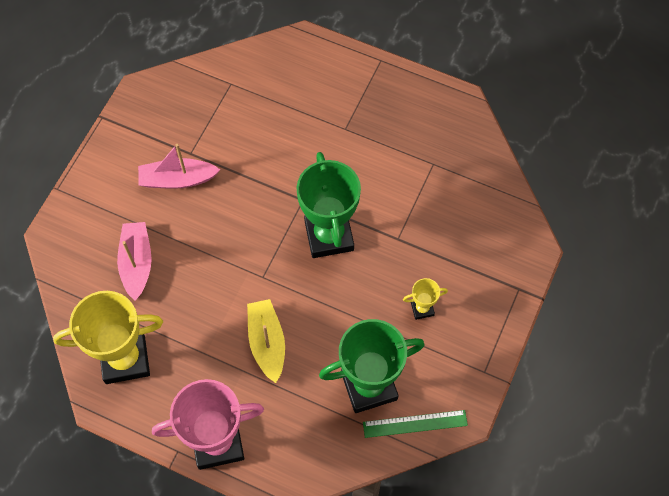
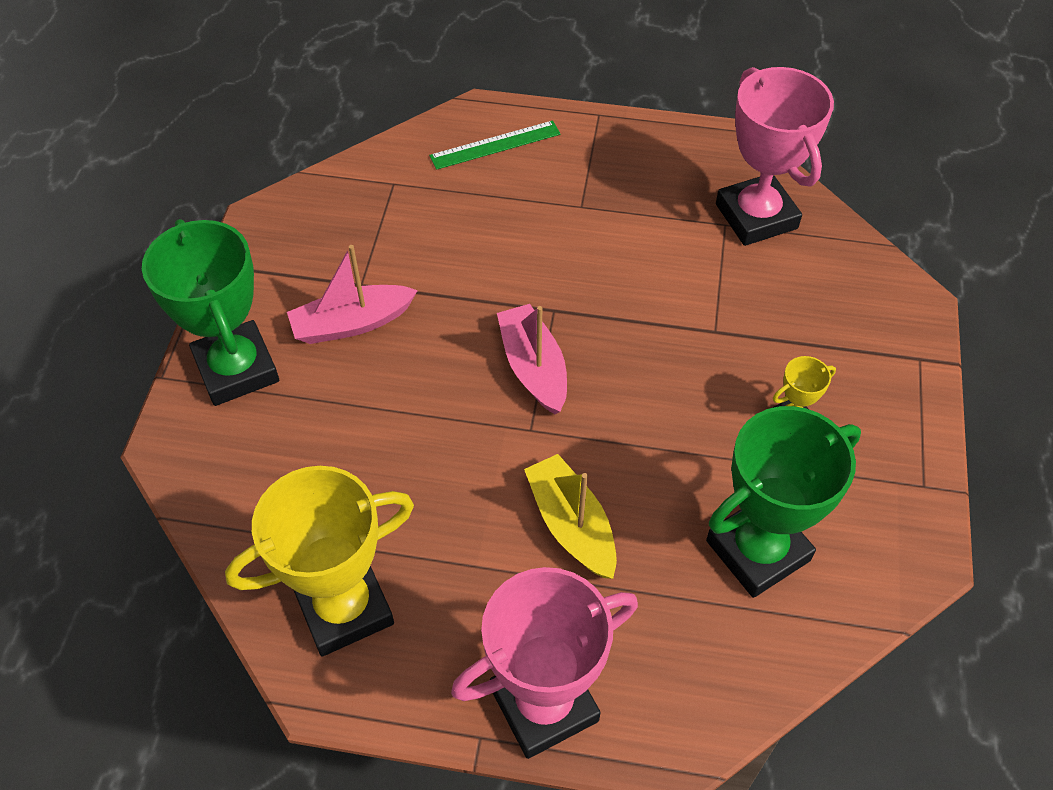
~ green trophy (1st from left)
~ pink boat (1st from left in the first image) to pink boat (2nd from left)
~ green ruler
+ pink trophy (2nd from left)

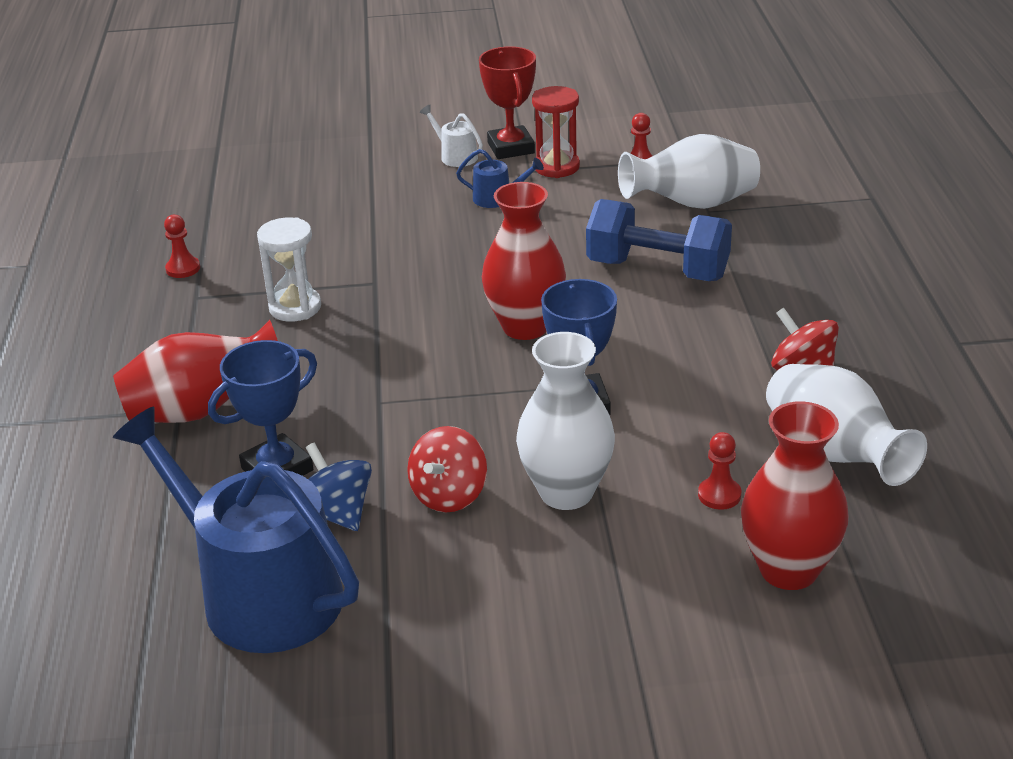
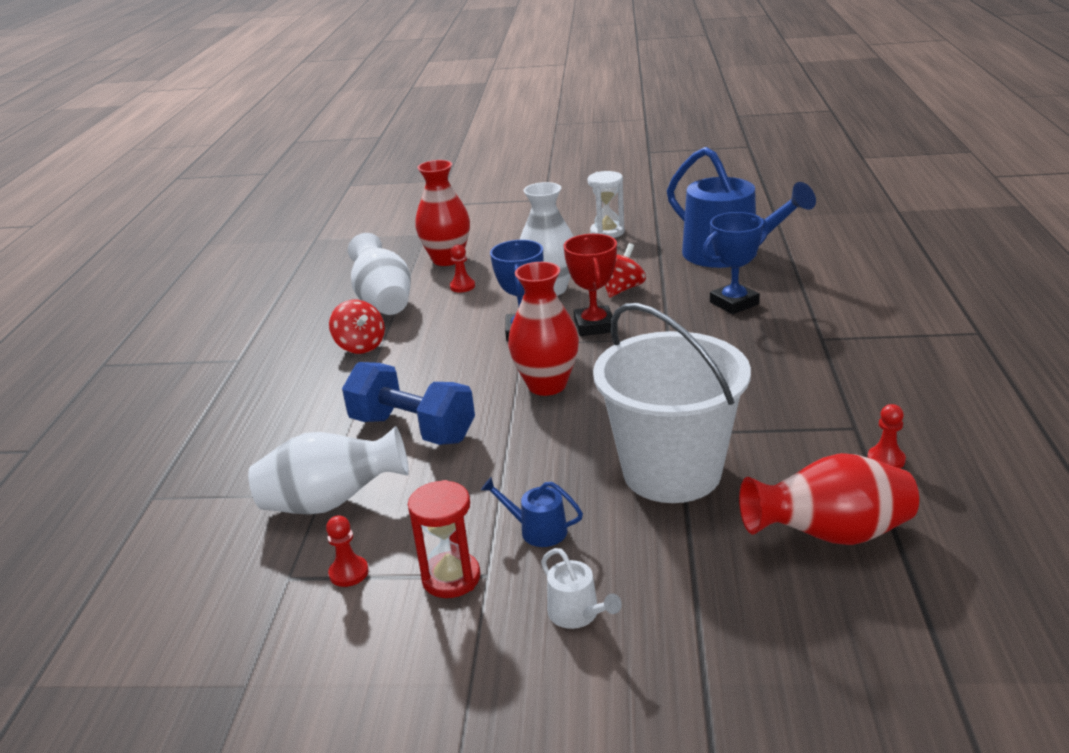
~ red trophy
~ white hourglass
~ red vase (1st from left in the first image) to red vase (3rd from left)
- blue spinning top
+ white bucket

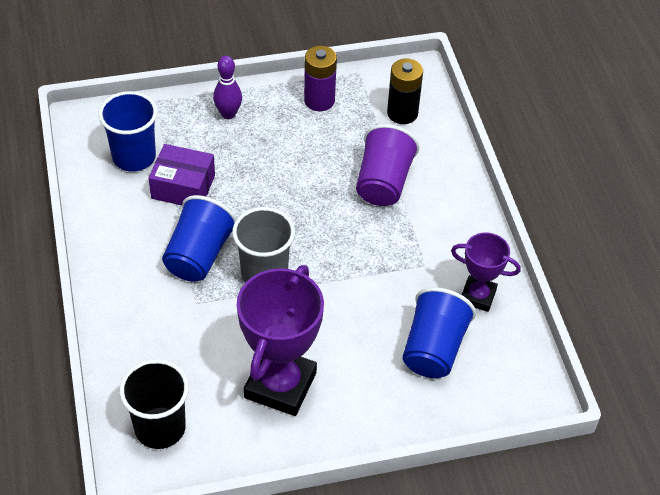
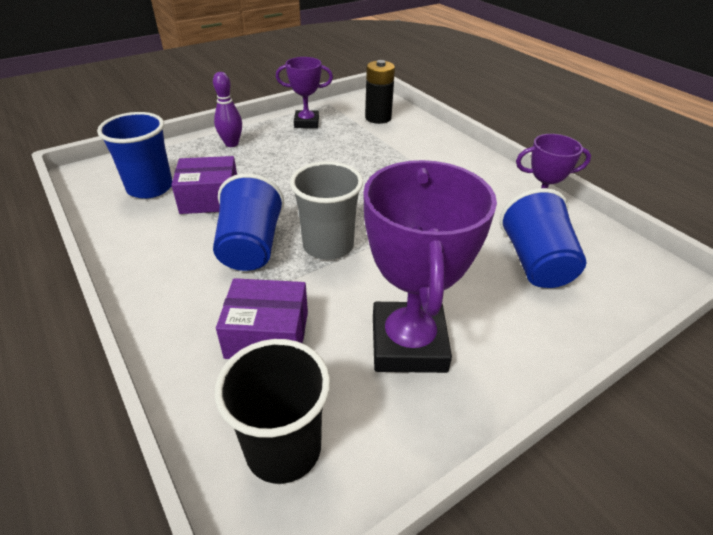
~ purple battery to purple trophy (1st from left)
- purple cup
+ purple box (2nd from left)

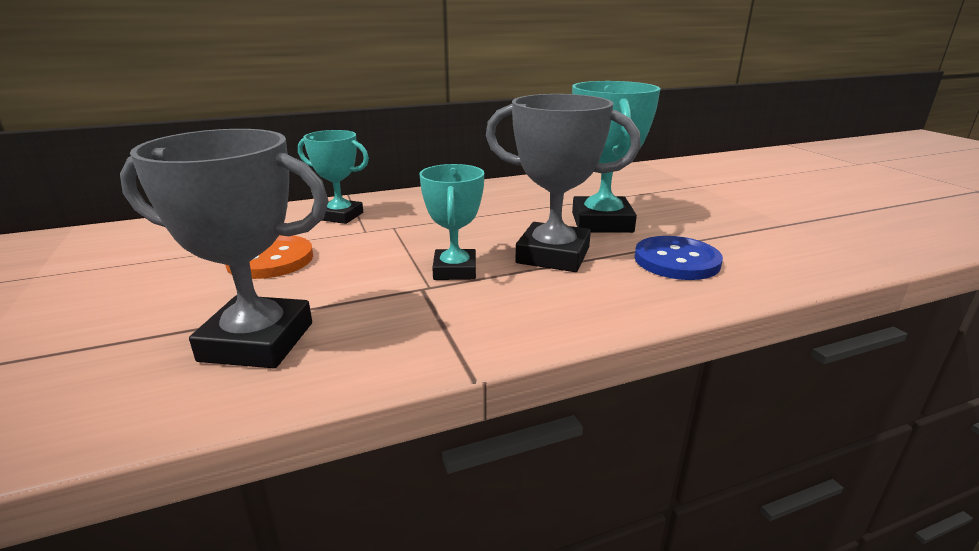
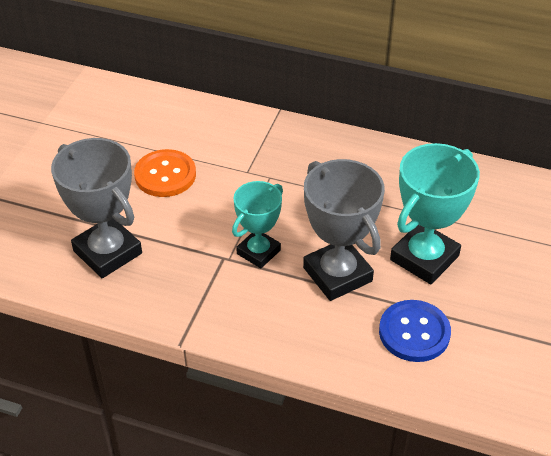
- turquoise trophy (1st from left)

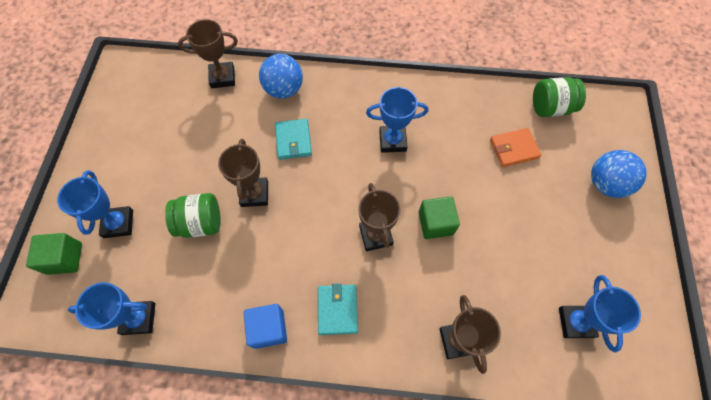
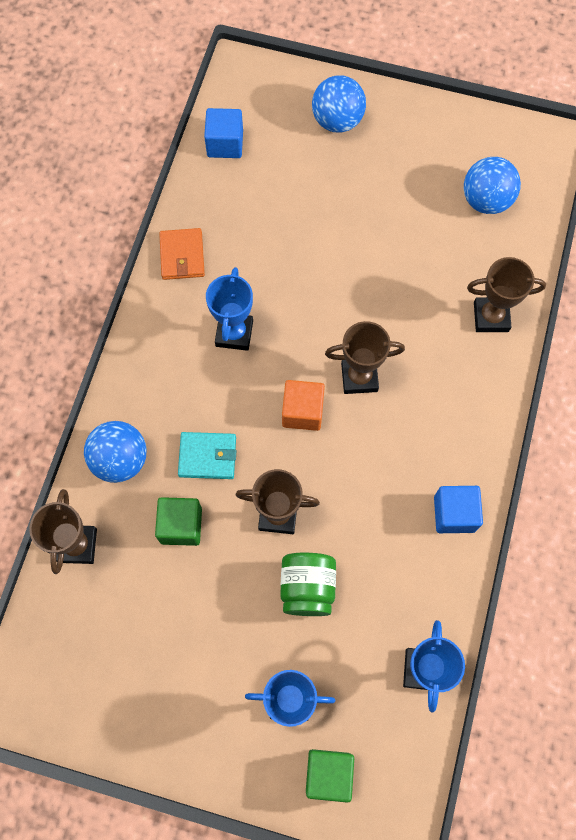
~ green jar (2nd from left) to blue cube (1st from left)
~ orange wallet
~ green cube (2nd from left in the first image) to green cube (1st from left)
~ blue trophy (4th from left) to blue ball (3rd from left)
- turquoise wallet (2nd from left)
+ orange cube

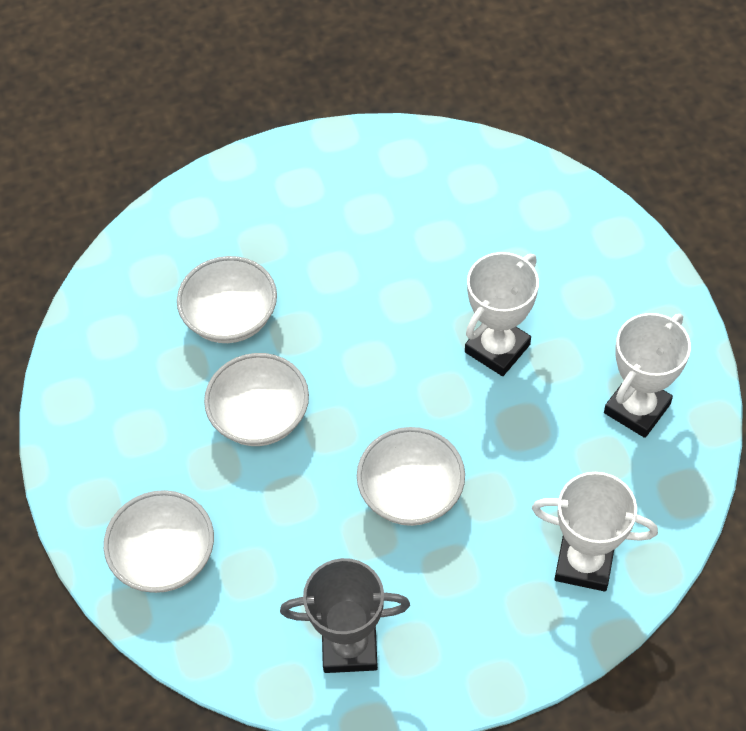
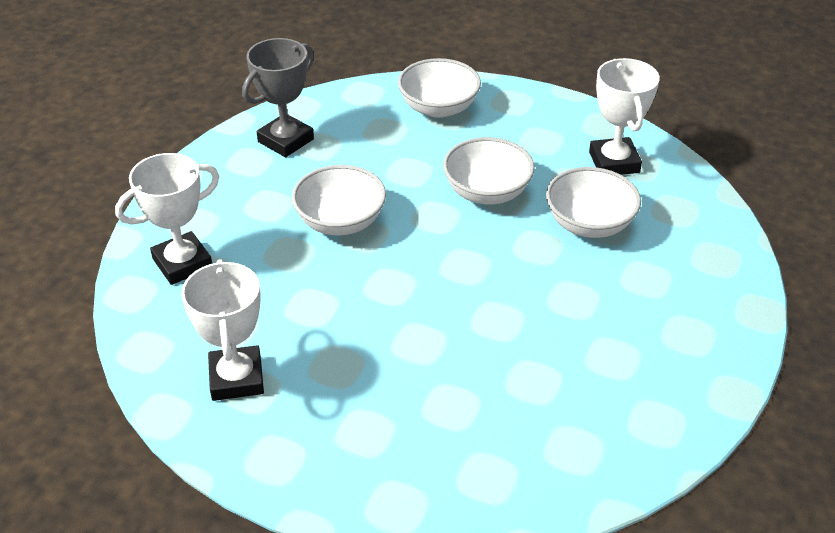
~ white trophy (1st from left in the first image) to white trophy (3rd from left)

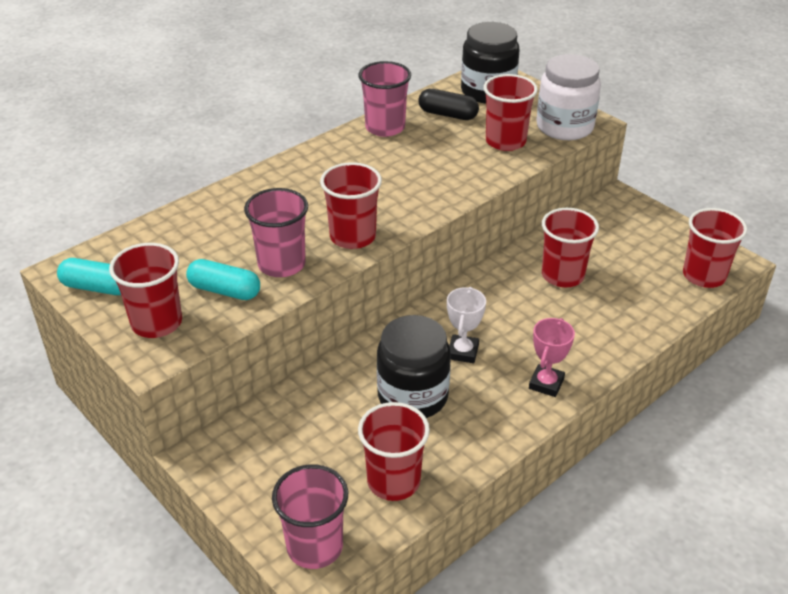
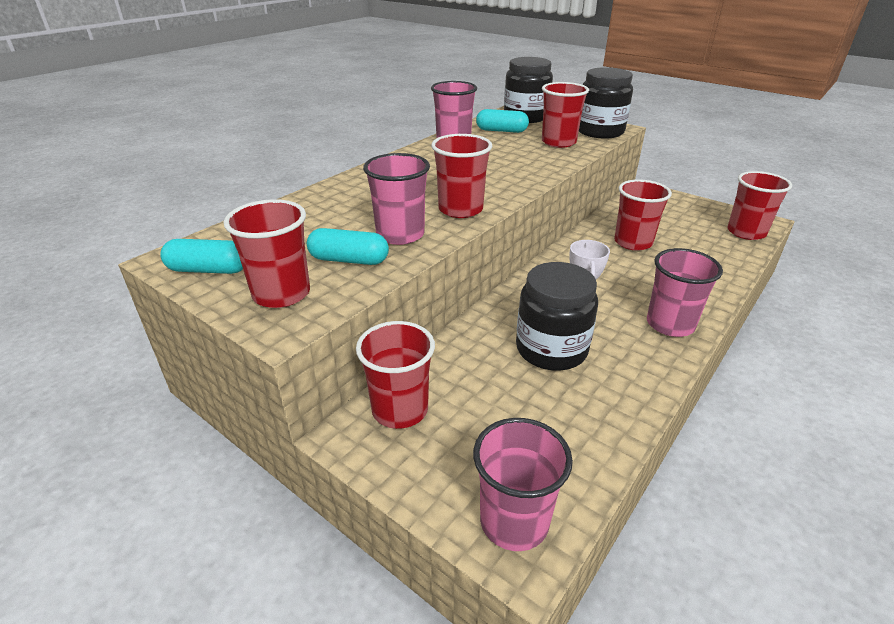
~ white jar to black jar (3rd from left)
~ black capsule to turquoise capsule (3rd from left)
~ pink trophy to pink cup (4th from left)
~ red cup (3rd from left in the first image) to red cup (2nd from left)

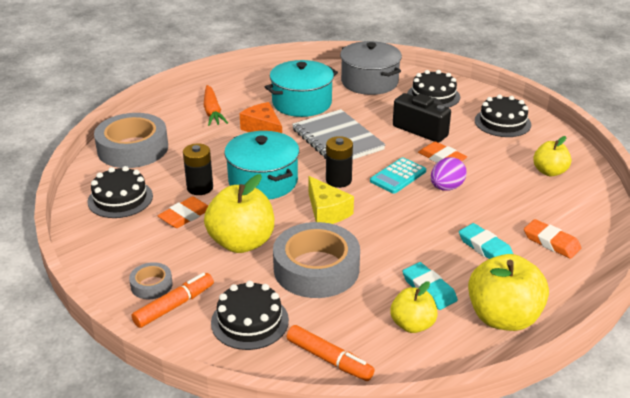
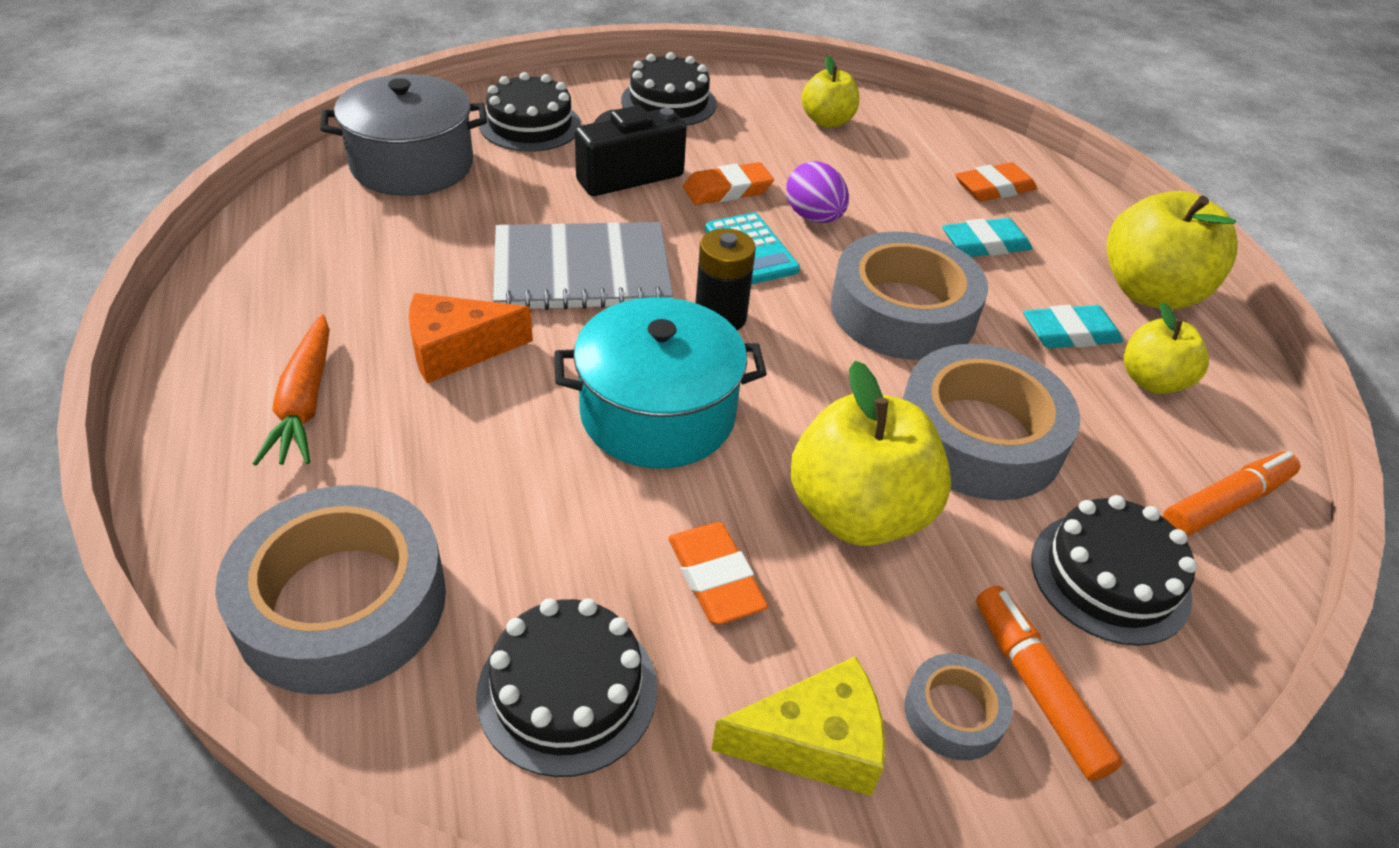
- turquoise pot (2nd from left)
~ orange carrot 75 degrees clockwise
- black battery (1st from left)
~ yellow cheese
+ grey tape (2nd from left)

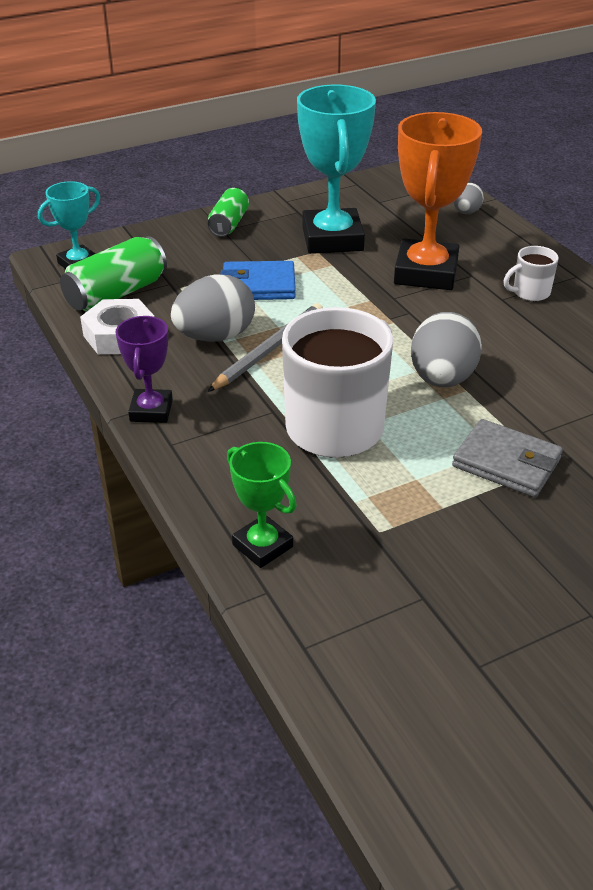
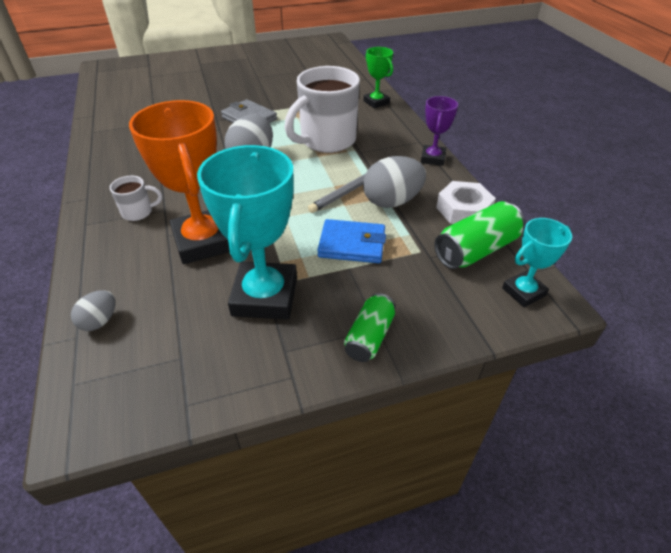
~ orange trophy 45 degrees counterclockwise

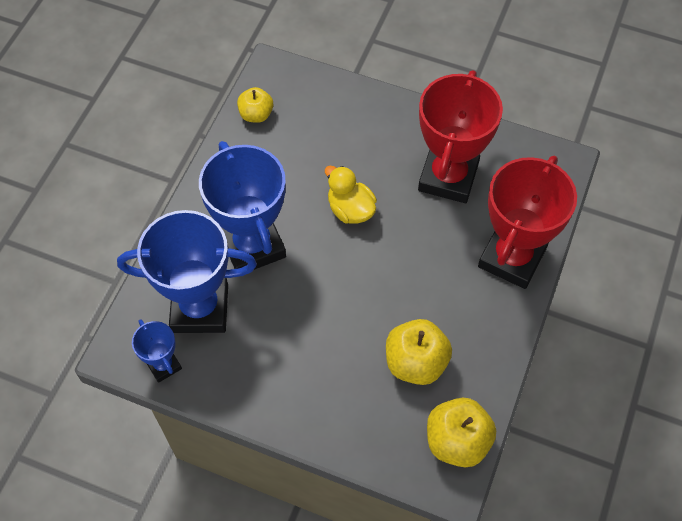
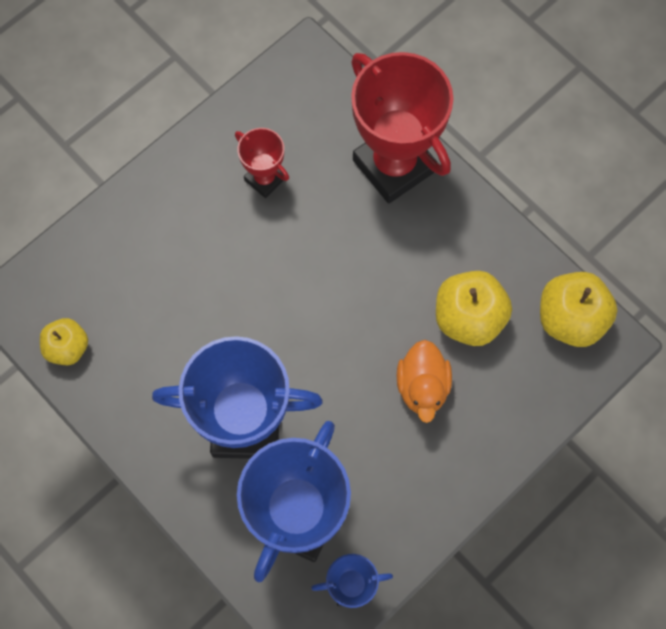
~ red trophy (1st from left) x0.49
- yellow duck
+ orange duck

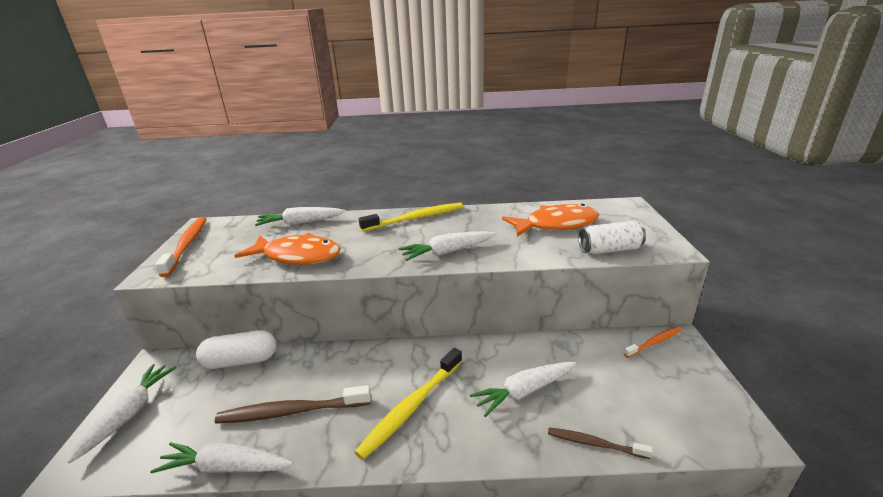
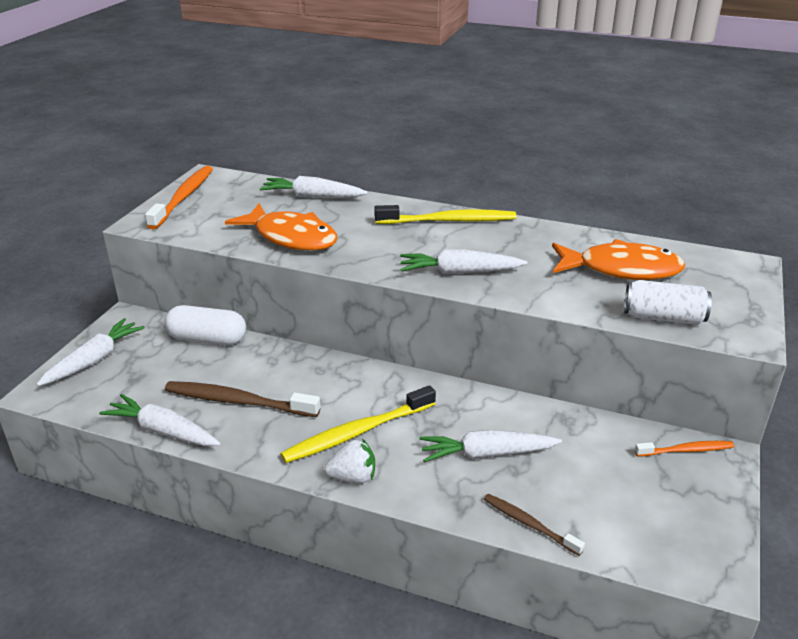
+ white strawberry

